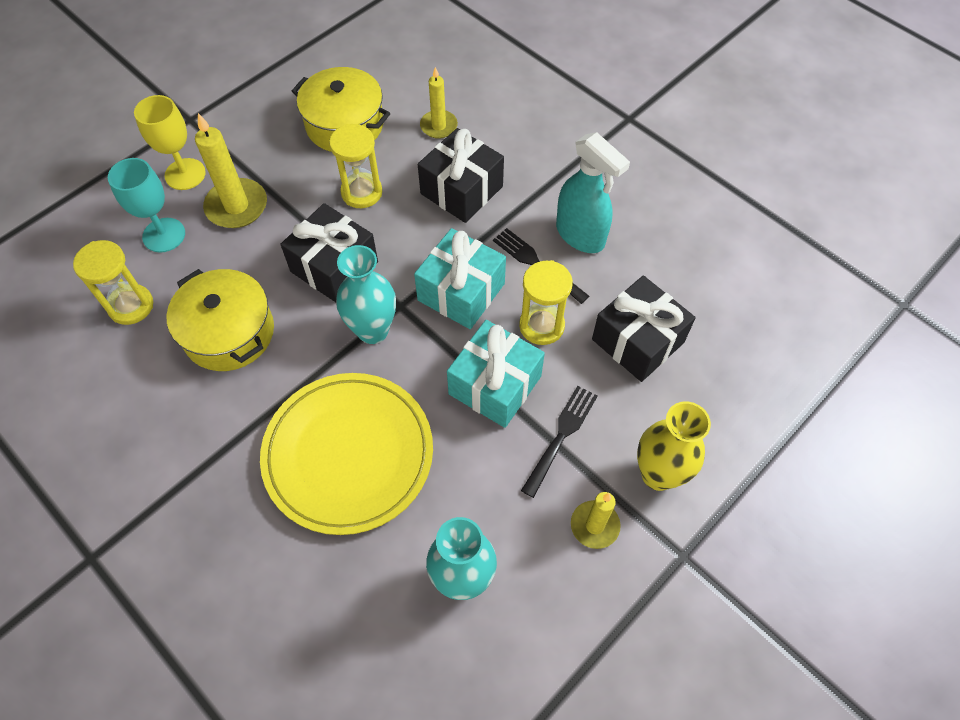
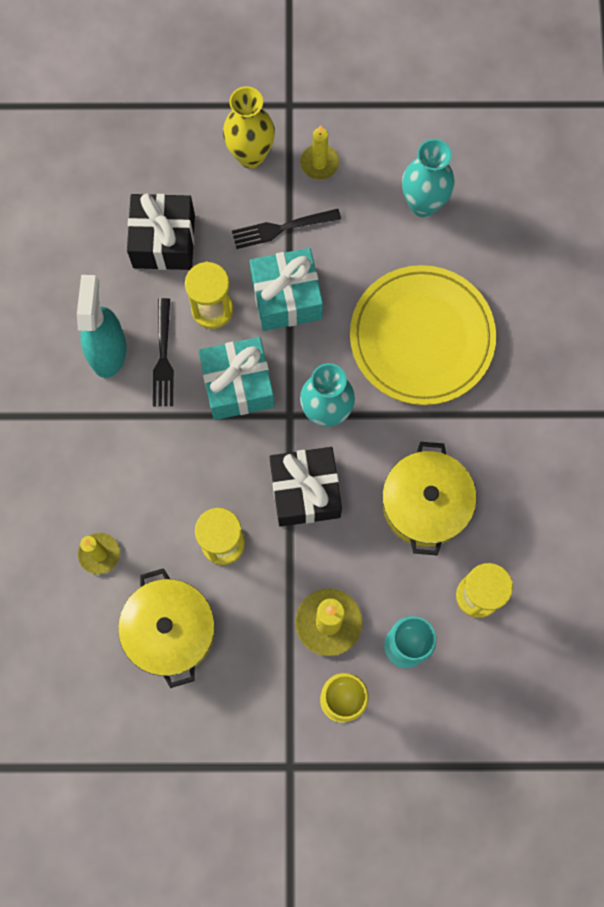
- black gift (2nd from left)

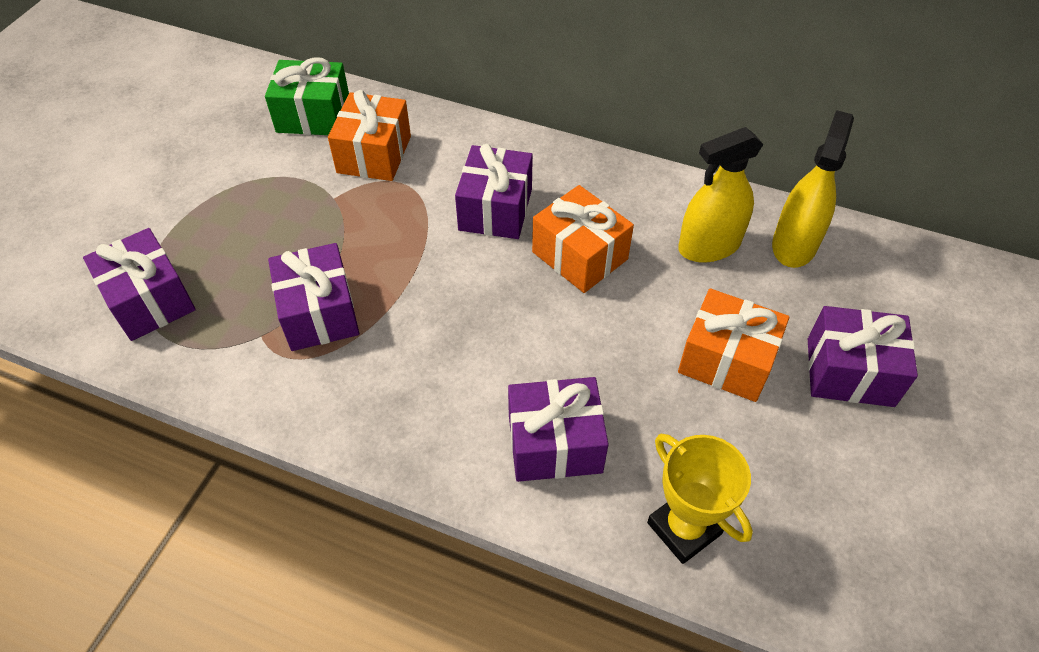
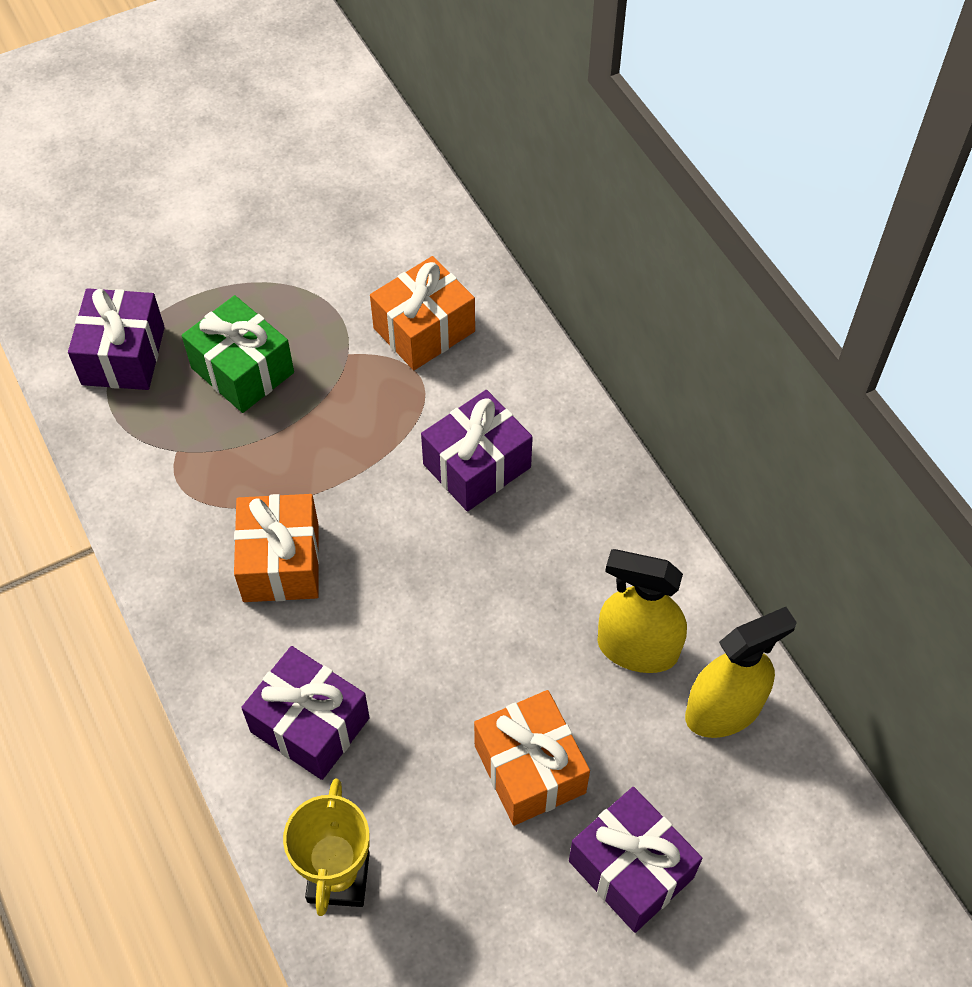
~ green gift
~ orange gift (2nd from left in the first image) to orange gift (1st from left)
- purple gift (2nd from left)

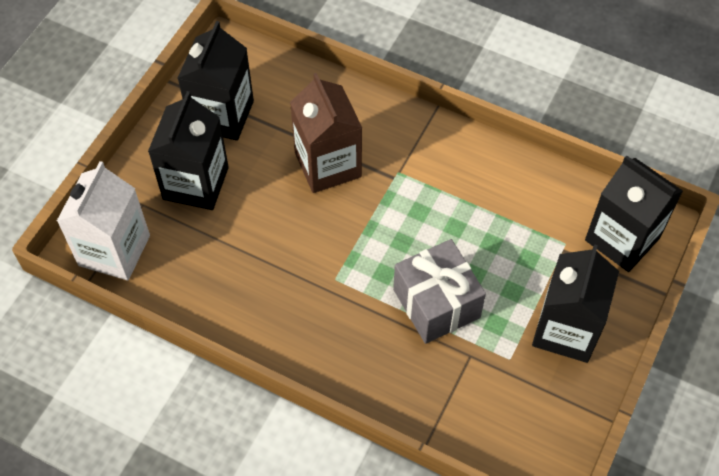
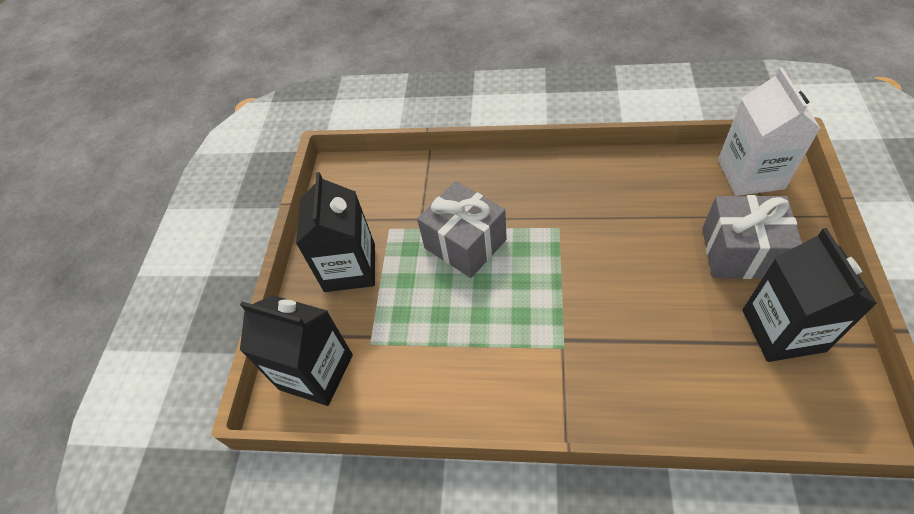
- brown carton
~ black carton (1st from left) to grey gift (2nd from left)

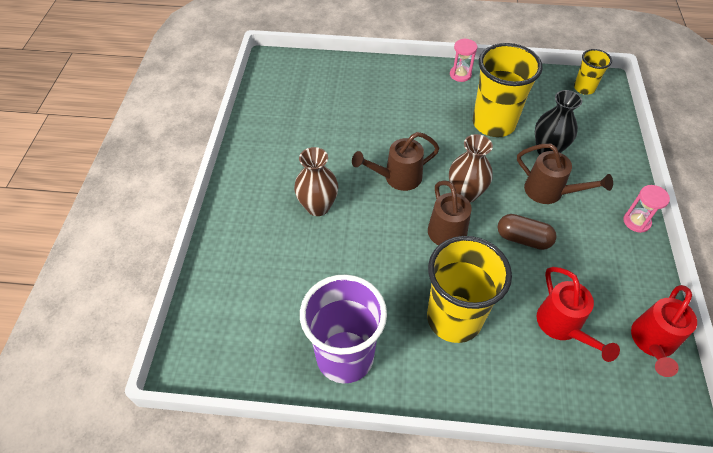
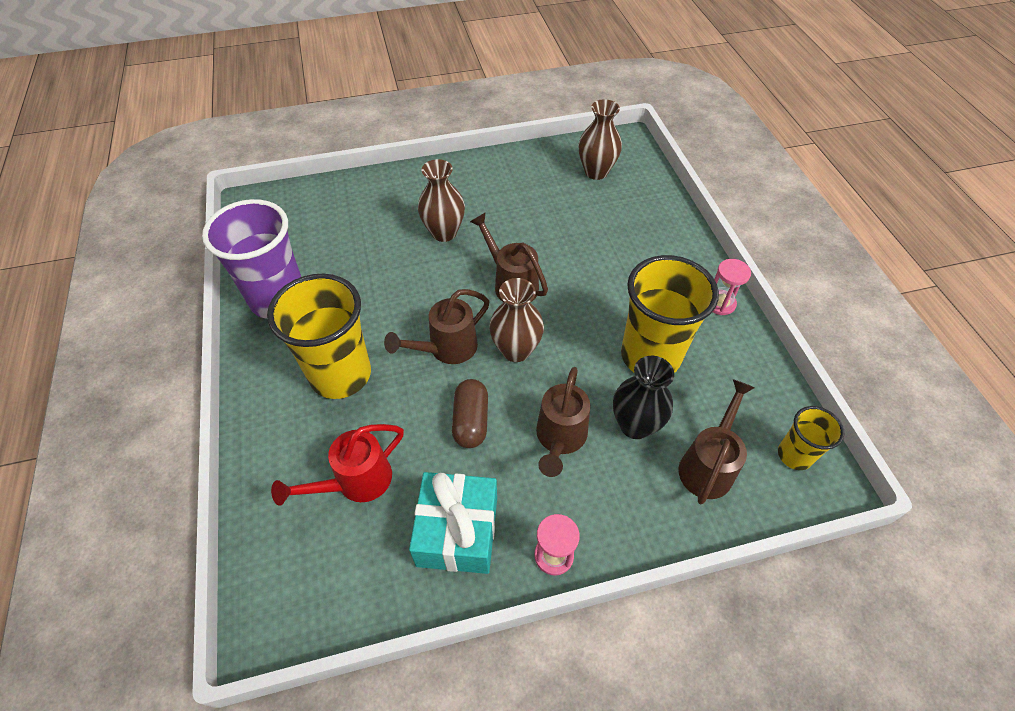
- red watering can (2nd from left)
+ brown vase (3rd from left)
+ brown watering can (4th from left)
+ turquoise gift

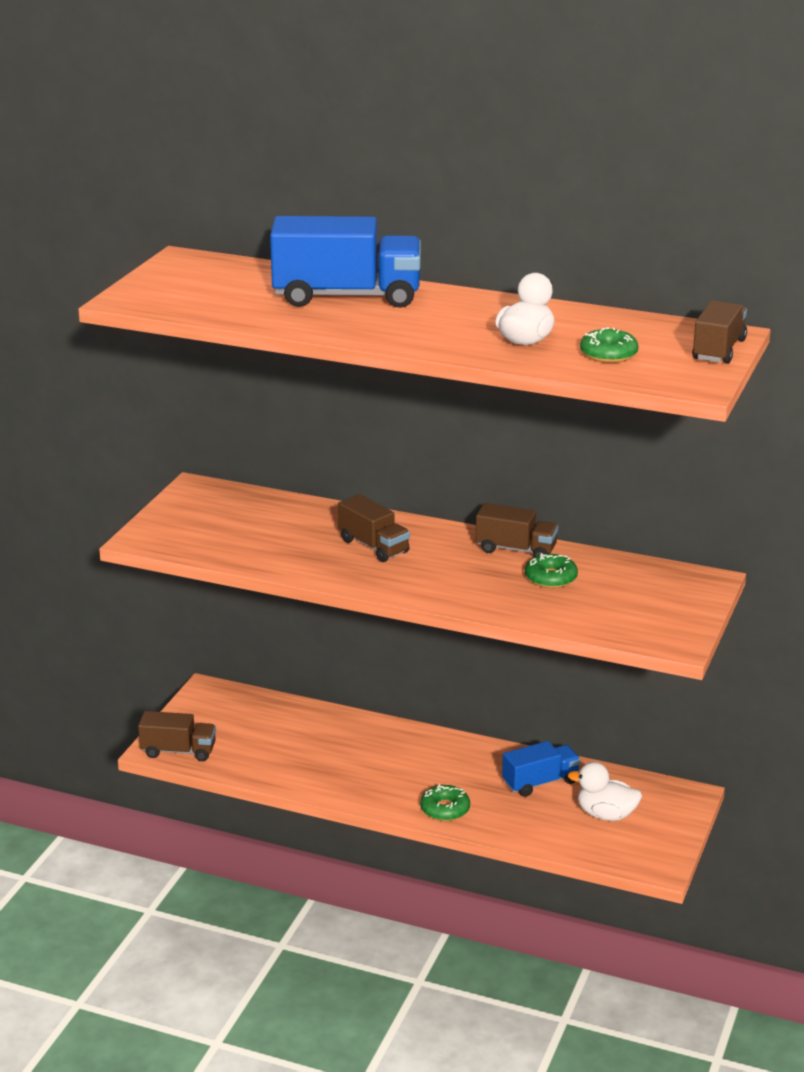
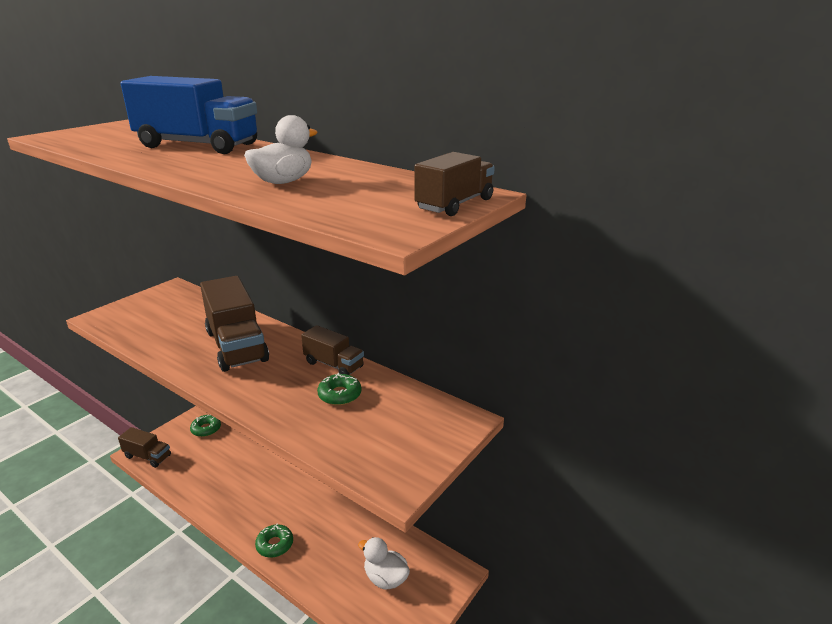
~ green donut (3rd from left in the first image) to green donut (1st from left)
~ brown truck (2nd from left) x1.78
- blue truck (2nd from left)

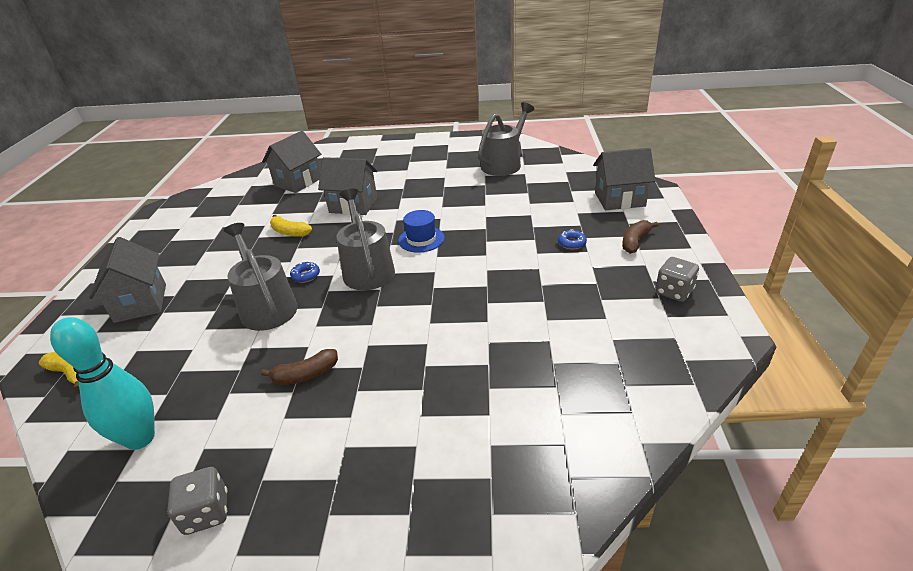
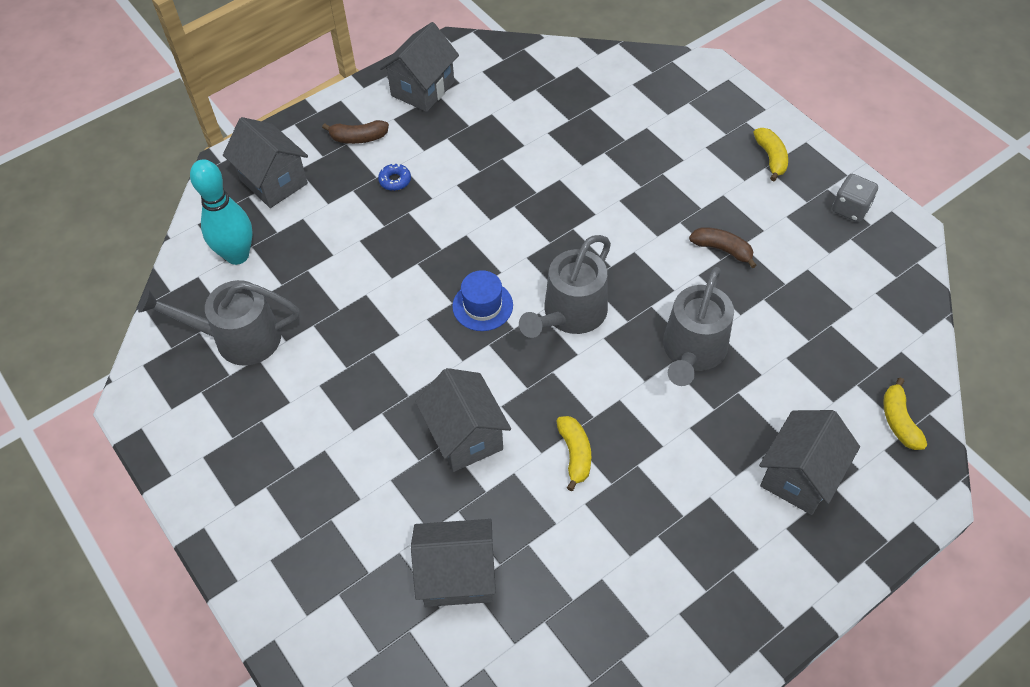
~ grey dice (2nd from left) to grey house (2nd from left)
- blue donut (1st from left)
~ turquoise bowling pin
+ yellow banana (2nd from left)

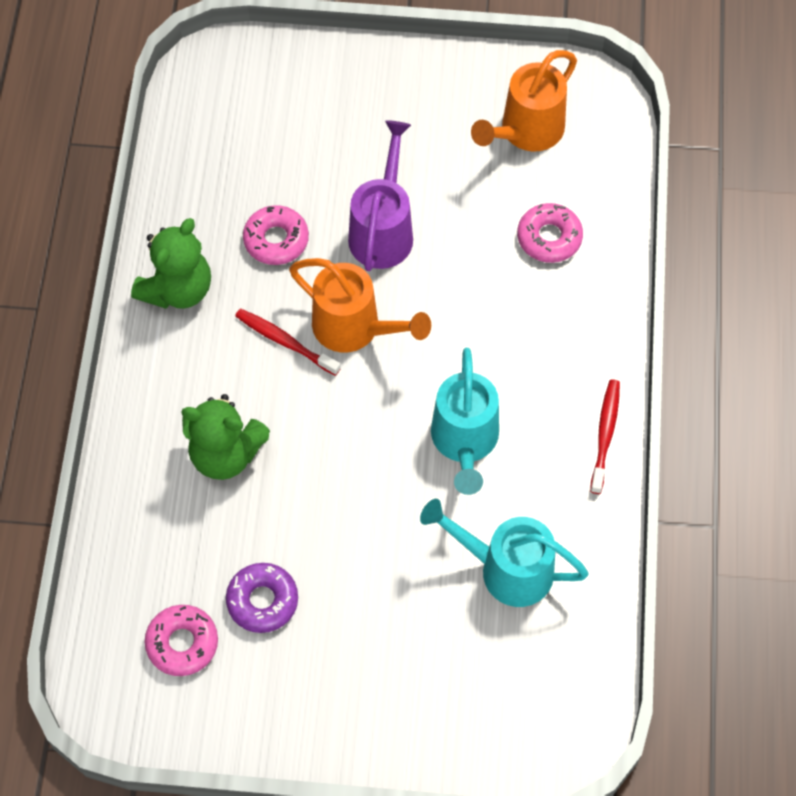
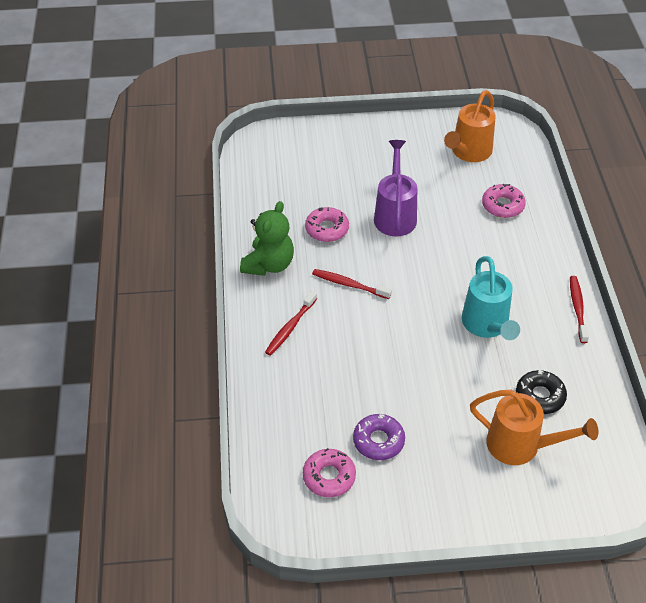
~ orange watering can (1st from left in the first image) to orange watering can (2nd from left)
- green teddy bear (2nd from left)
~ turquoise watering can (2nd from left) to black donut
+ red toothbrush (1st from left)

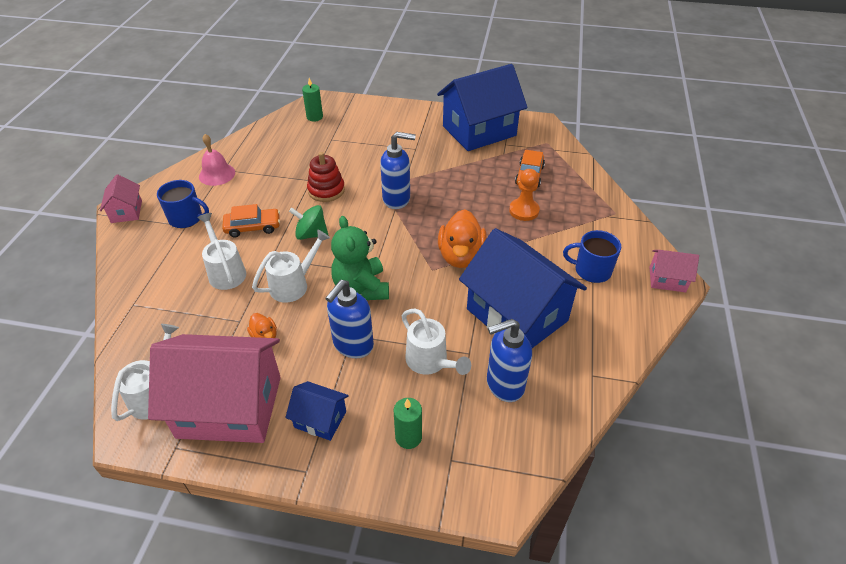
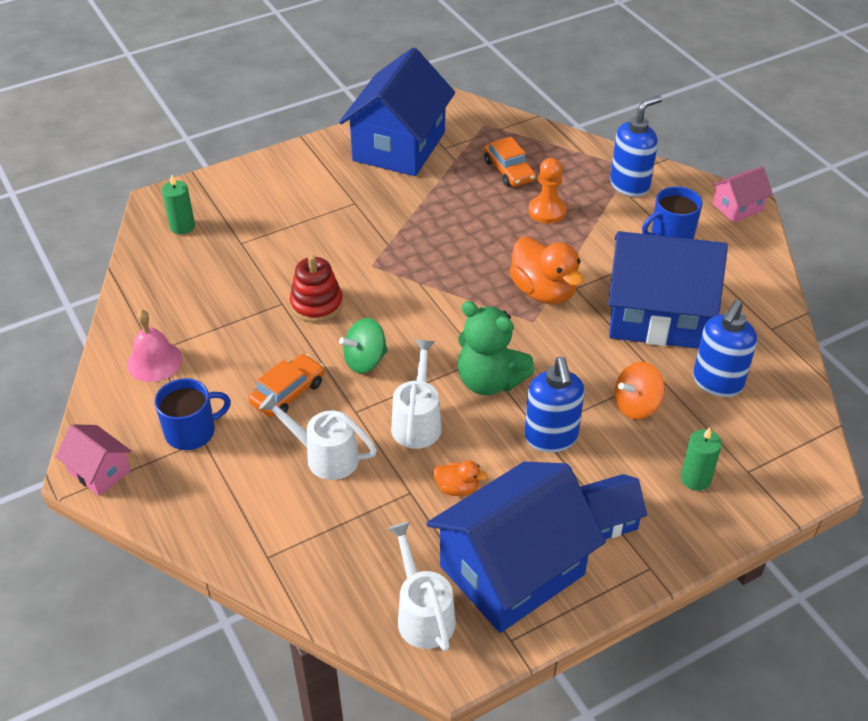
~ blue soap dispenser (2nd from left)
~ white watering can (4th from left) to orange spinning top
~ pink house (2nd from left) to blue house (2nd from left)

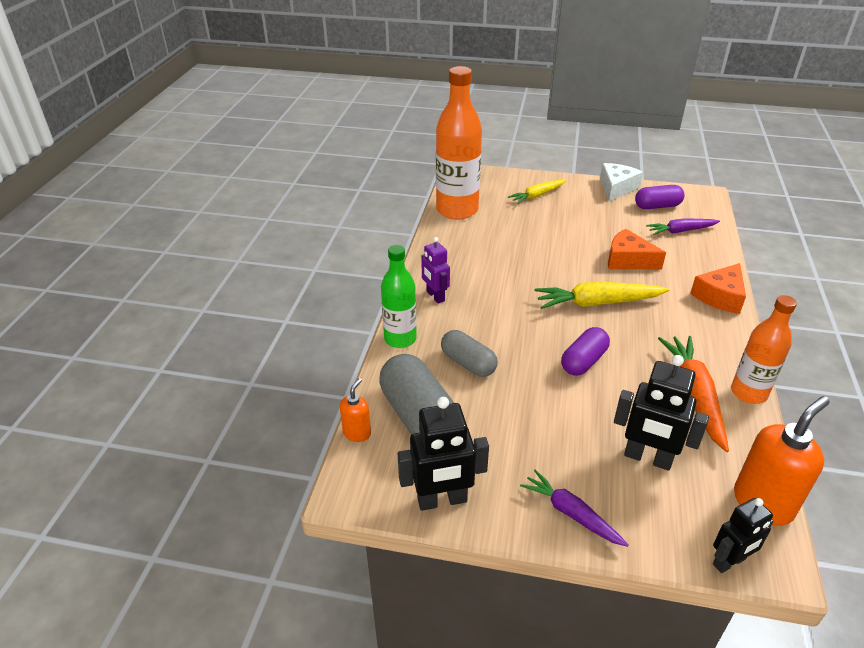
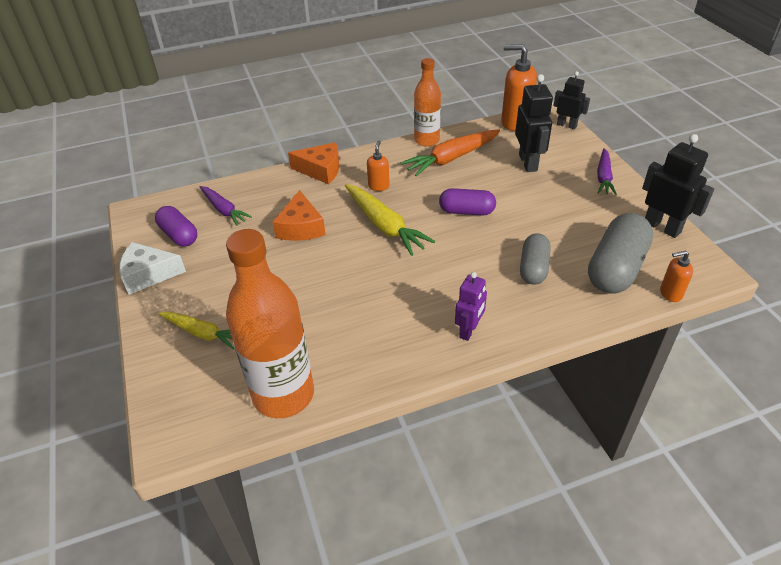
- green bottle
+ orange soap dispenser (1st from left)

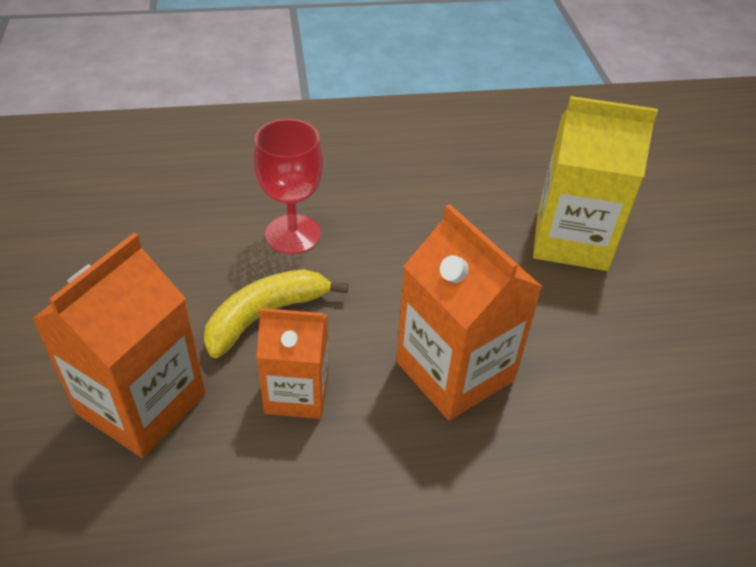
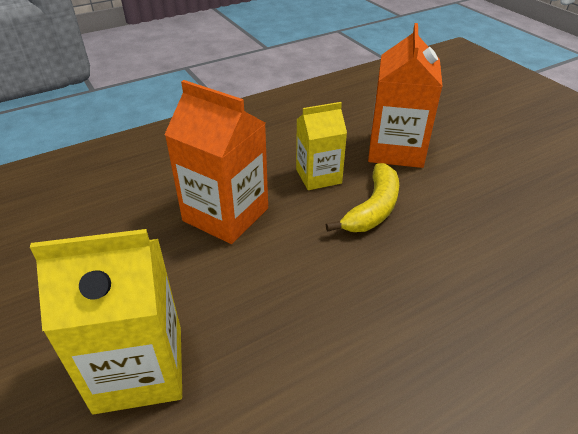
- red goblet
~ orange carton (2nd from left) to yellow carton (2nd from left)

